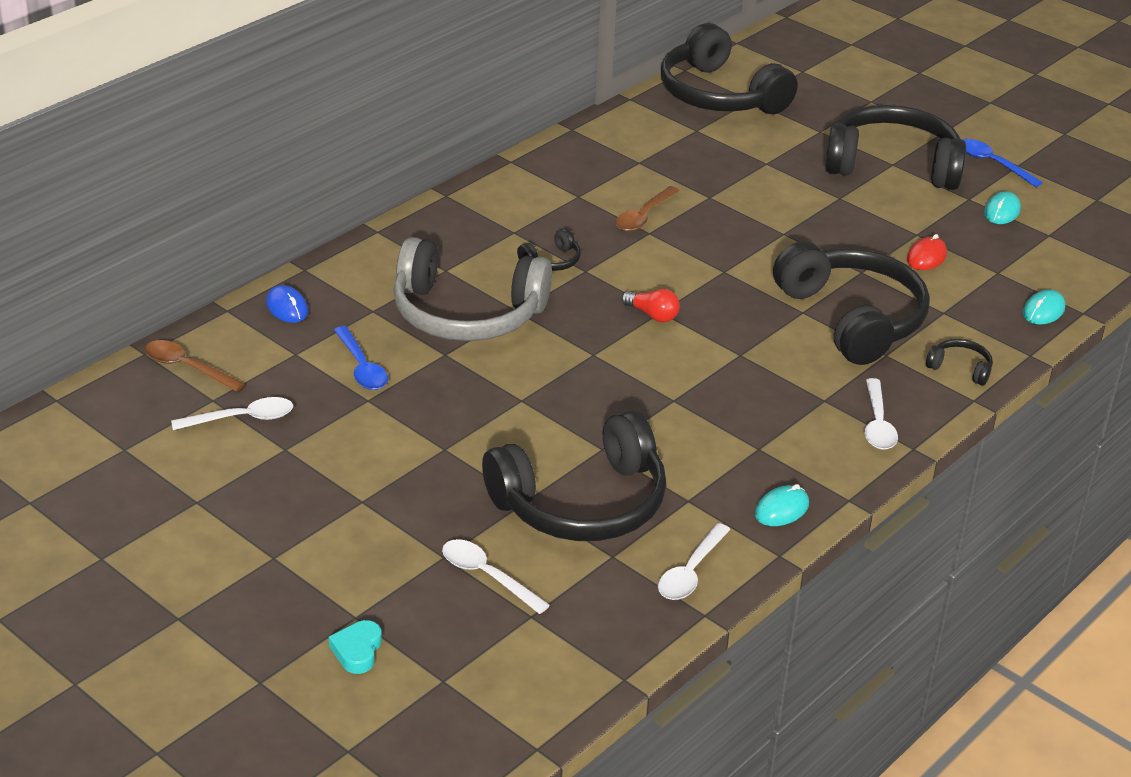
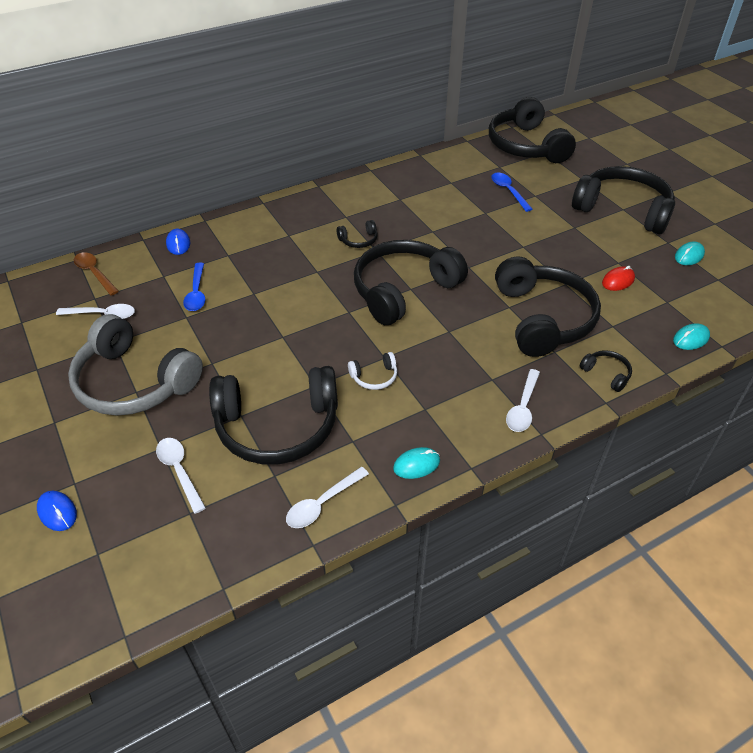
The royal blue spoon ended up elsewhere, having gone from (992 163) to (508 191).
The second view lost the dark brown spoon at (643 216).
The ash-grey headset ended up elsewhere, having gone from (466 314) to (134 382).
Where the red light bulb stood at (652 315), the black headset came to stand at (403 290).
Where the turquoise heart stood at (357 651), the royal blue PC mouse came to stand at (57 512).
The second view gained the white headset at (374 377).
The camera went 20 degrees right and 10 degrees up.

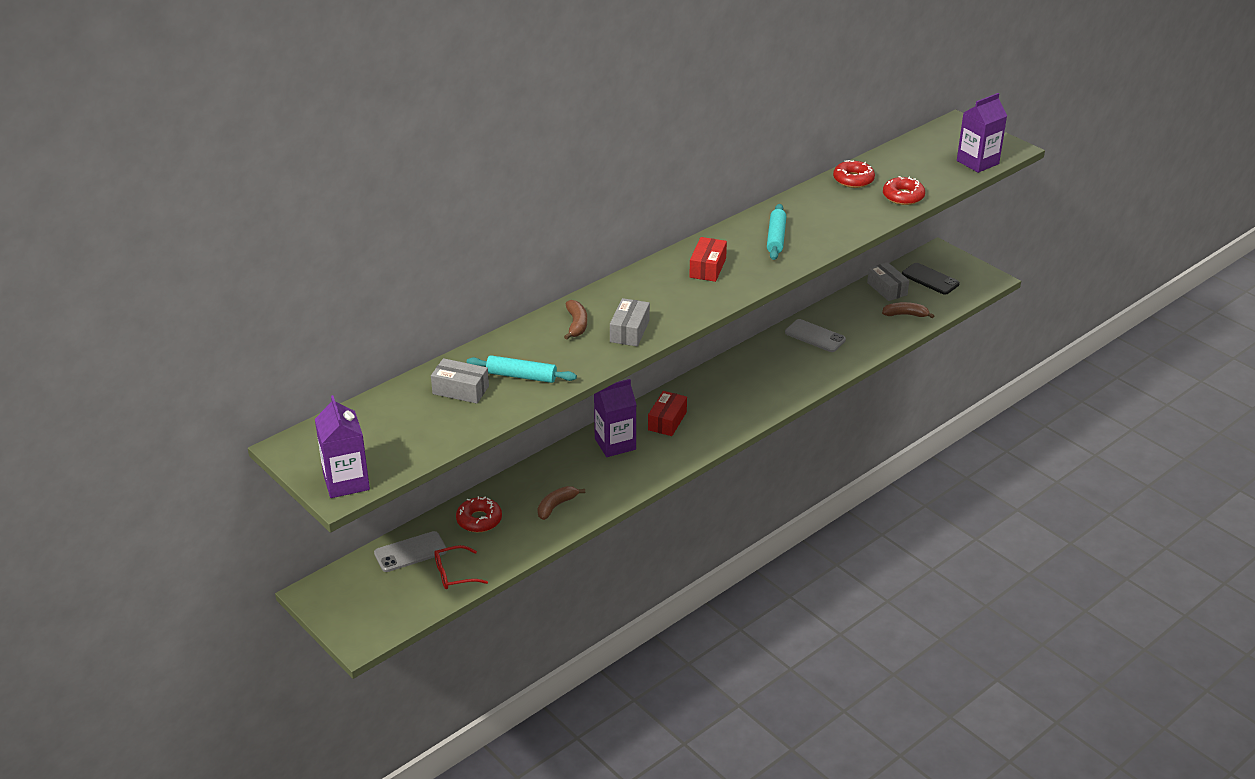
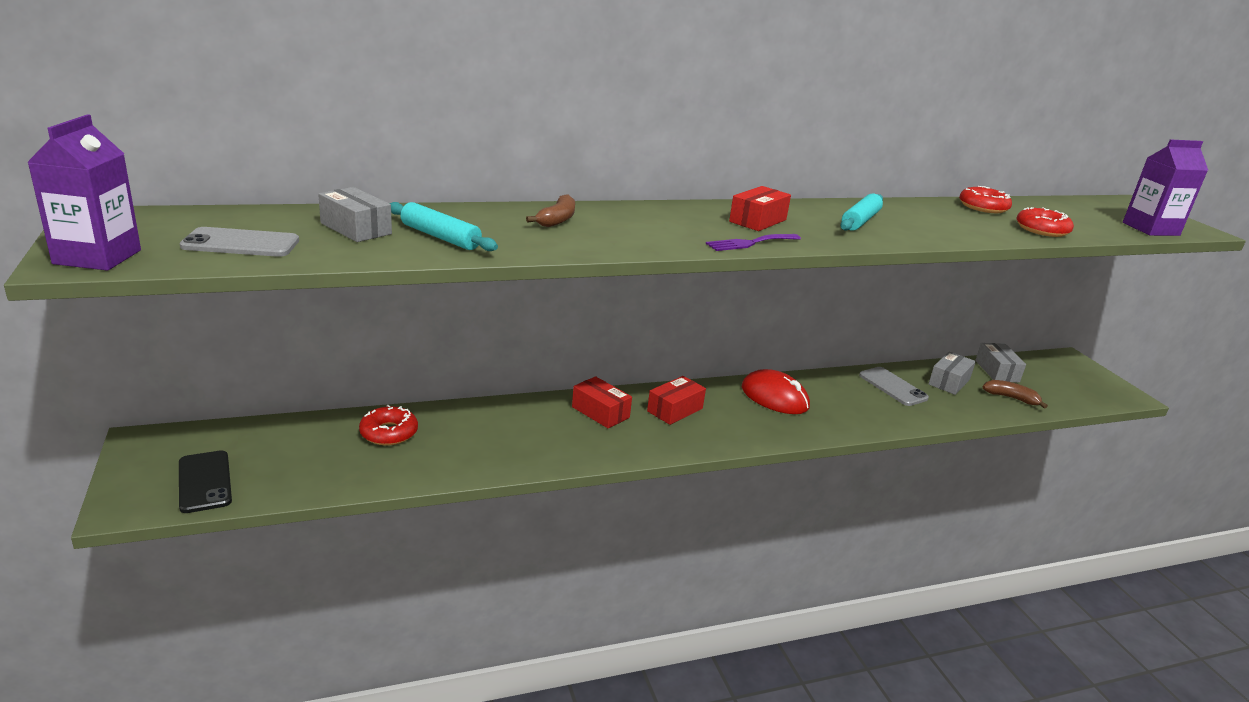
The black smartphone ended up elsewhere, having gone from (930 279) to (205 482).
The ash-grey box ended up elsewhere, having gone from (629 331) to (949 382).
Where the royal purple juice carton stood at (615 444), the red box came to stand at (600 412).
The second view lost the dark brown banana at (556 506).
The ash-grey smartphone ended up elsewhere, having gone from (410 552) to (241 244).
The second view lost the red eyeglasses at (454 574).
The second view gained the royal purple fork at (750 243).
The second view gained the red PC mouse at (774 397).
The camera went 20 degrees right and 10 degrees down.

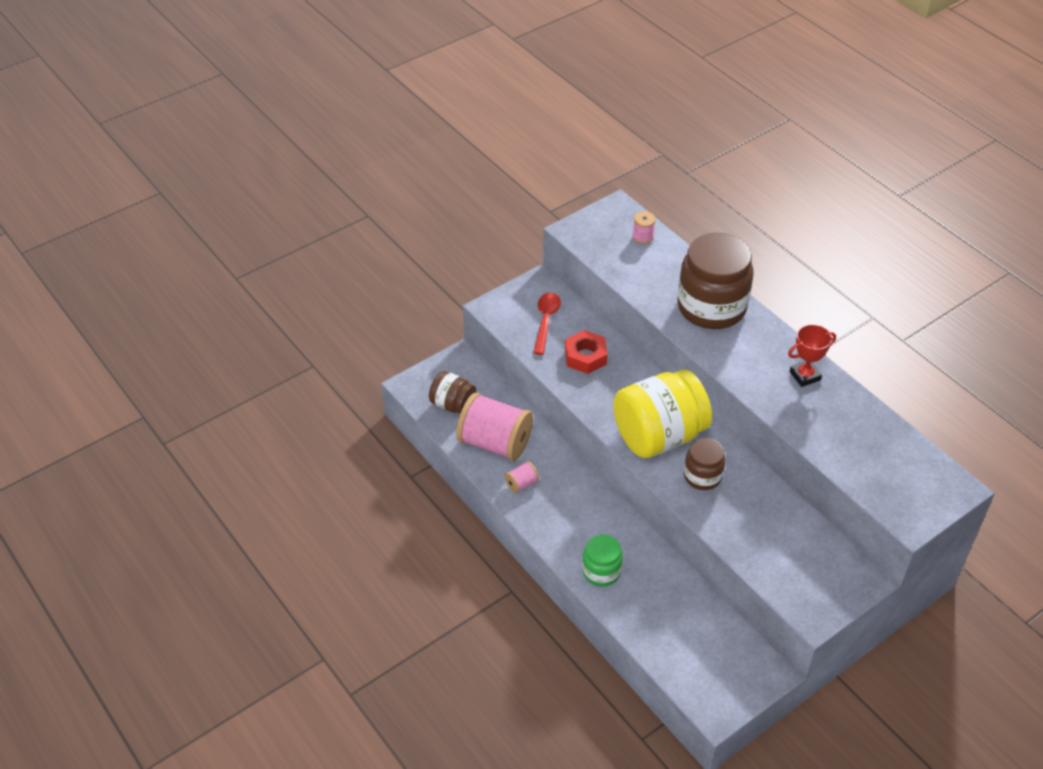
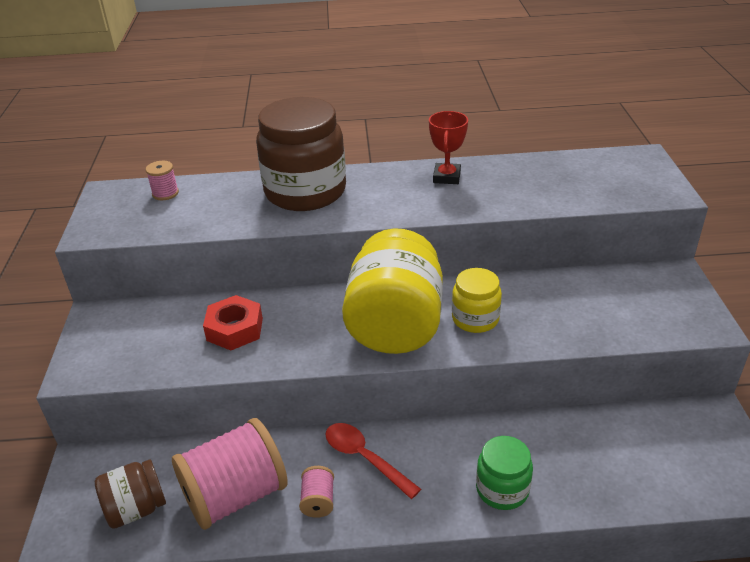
The red spoon ended up elsewhere, having gone from (546 321) to (365 458).
What was the dark brown jam jar at (702 476) turned into the yellow jam jar at (475 319).
The camera went 55 degrees left and 10 degrees down.

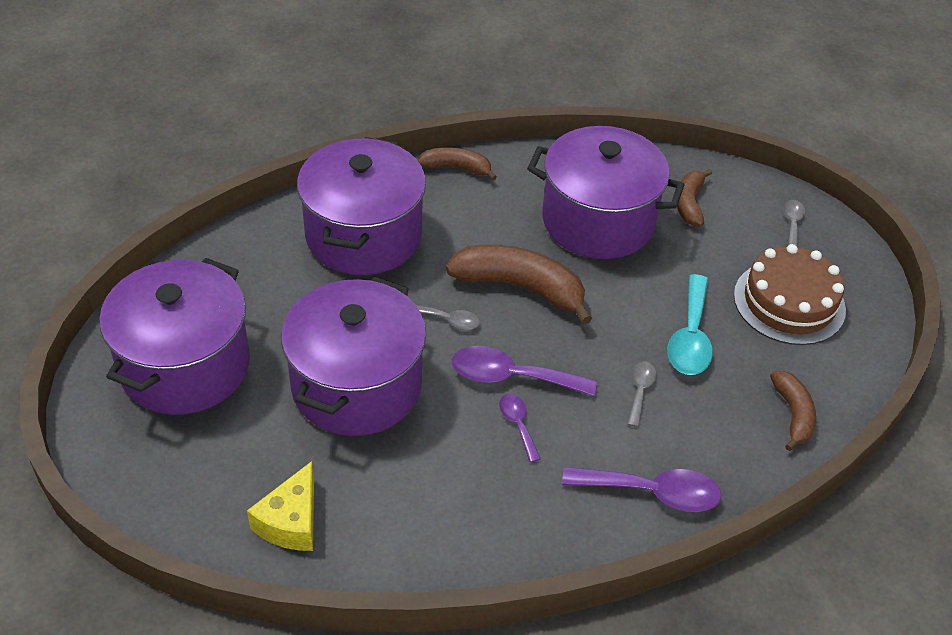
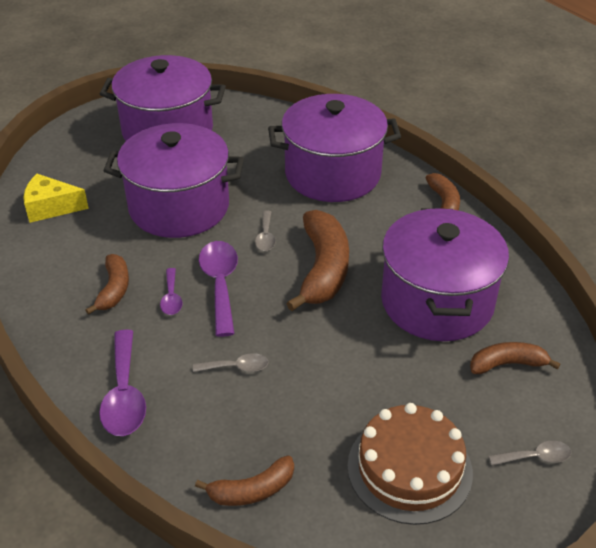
The second view lost the turquoise spoon at (690 337).
The royal purple spoon at (518 424) ended up facing another way, 120 degrees clockwise from before.
The second view gained the dark brown banana at (114 289).
The camera went 75 degrees right and 5 degrees down.

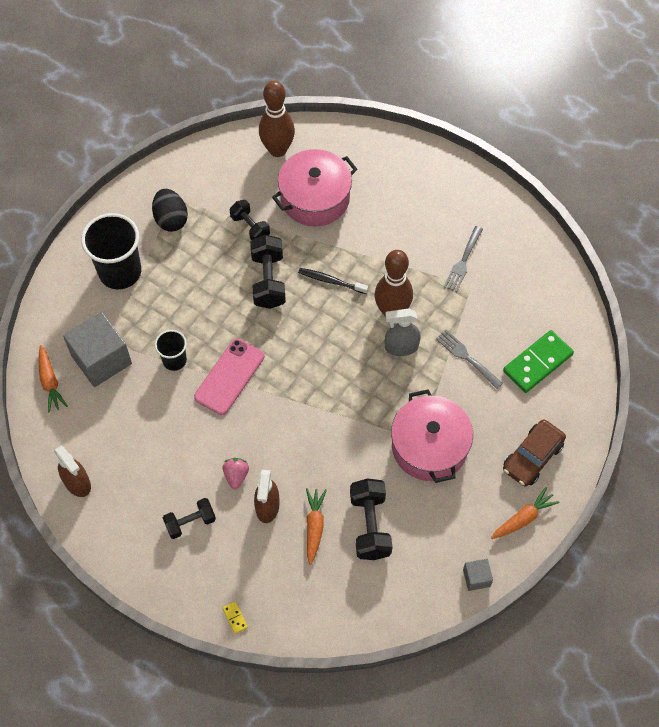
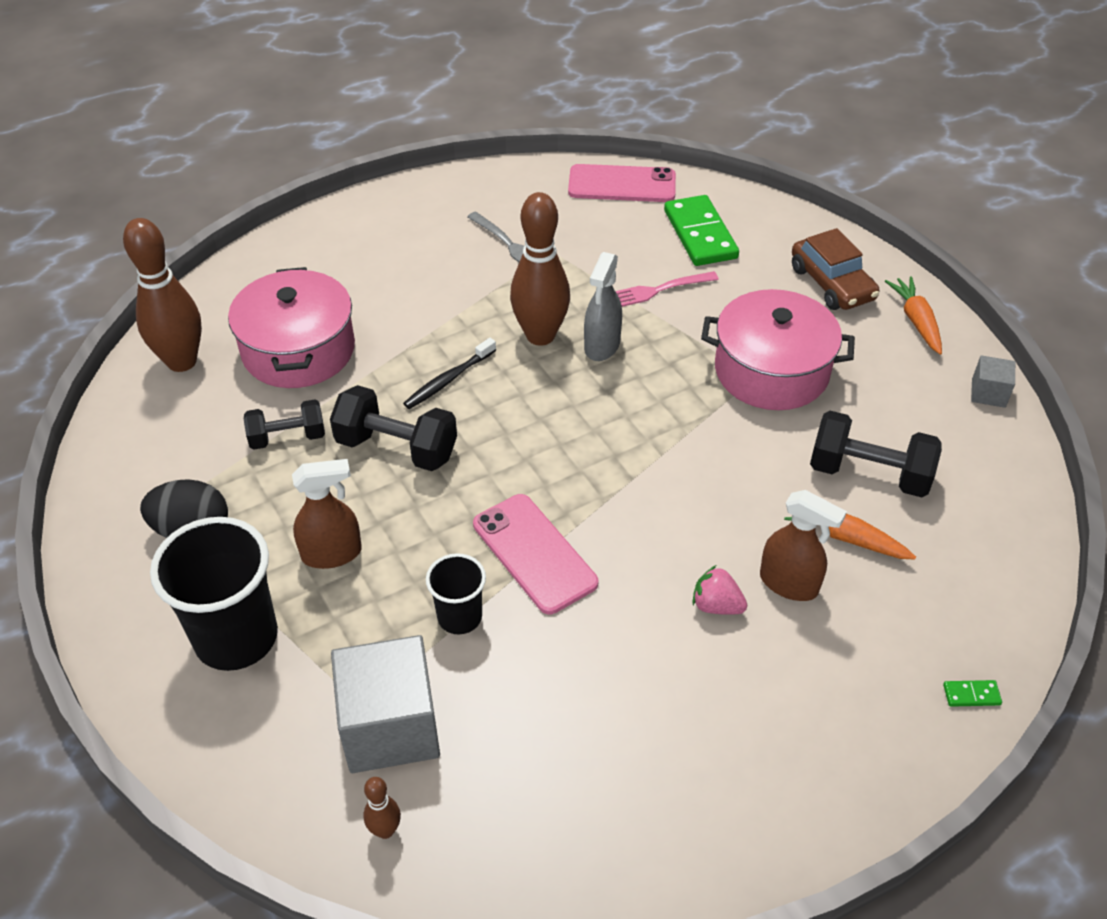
What was the ash-grey fork at (467 357) turned into the rosy fork at (656 290).
Where the bright orange carrot stood at (50 382), the dark brown skittle came to stand at (385 830).
The dark brown spray cleaner ended up elsewhere, having gone from (77 483) to (332 553).
The second view lost the black hand weight at (190 522).
What was the yellow domino tile at (235 618) turned into the leaf-green domino tile at (971 695).
The second view gained the rosy smartphone at (622 184).
The camera went 65 degrees left and 15 degrees down.

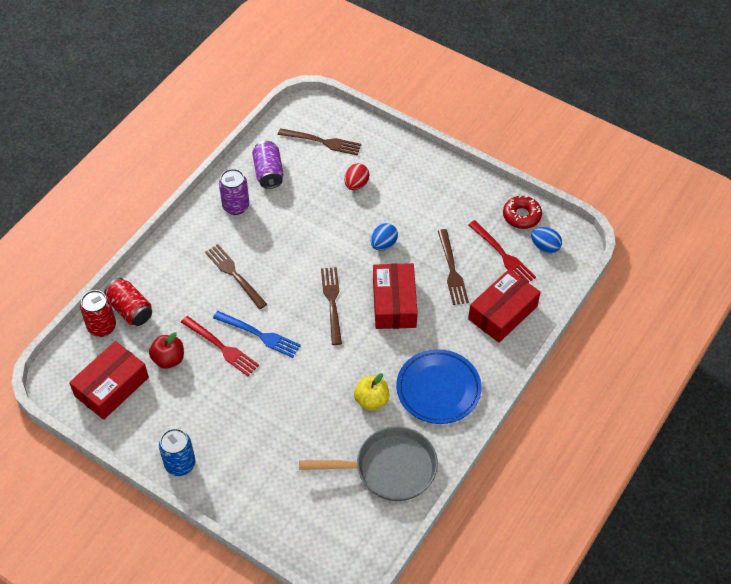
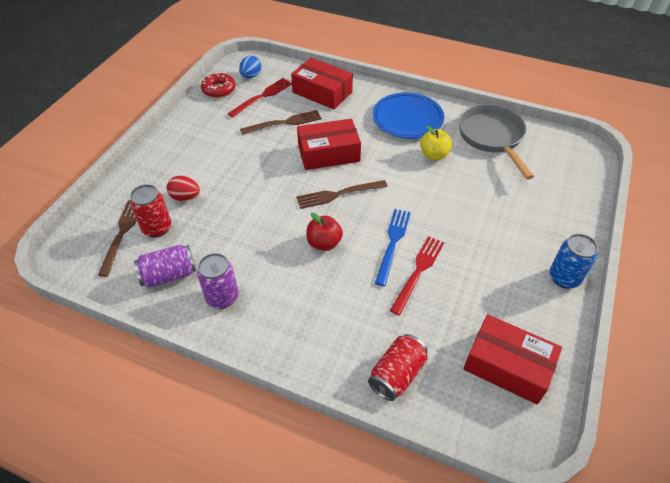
The second view lost the royal blue egg shape at (383 244).
The second view lost the dark brown fork at (234 274).
The red tin ended up elsewhere, having gone from (102 327) to (157 228).
The red apple ended up elsewhere, having gone from (168 359) to (324 243).
The camera went 100 degrees left and 5 degrees down.

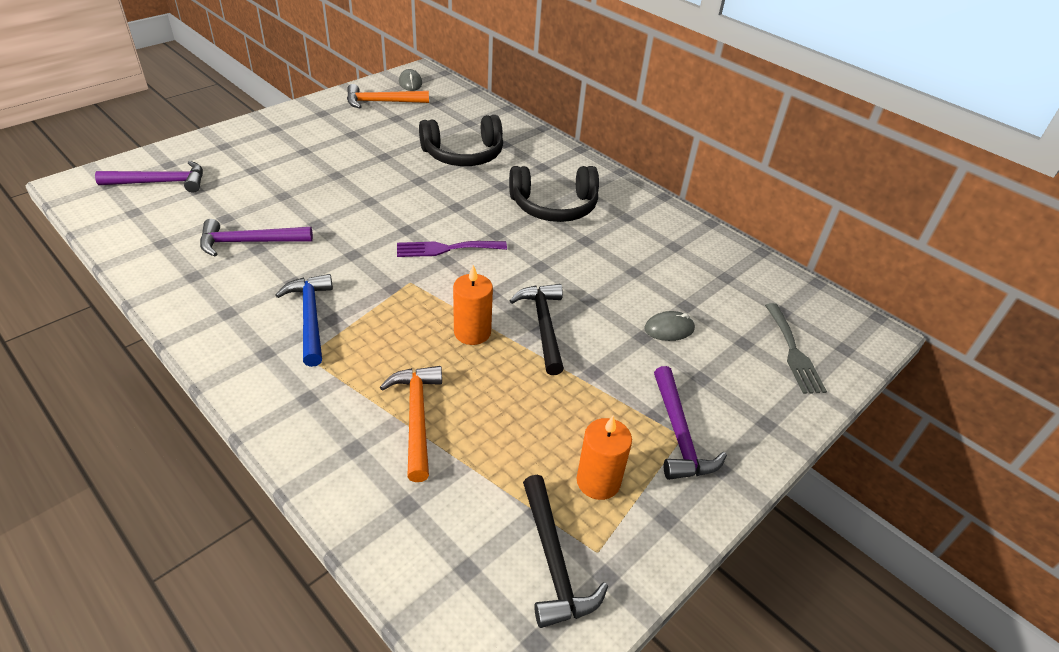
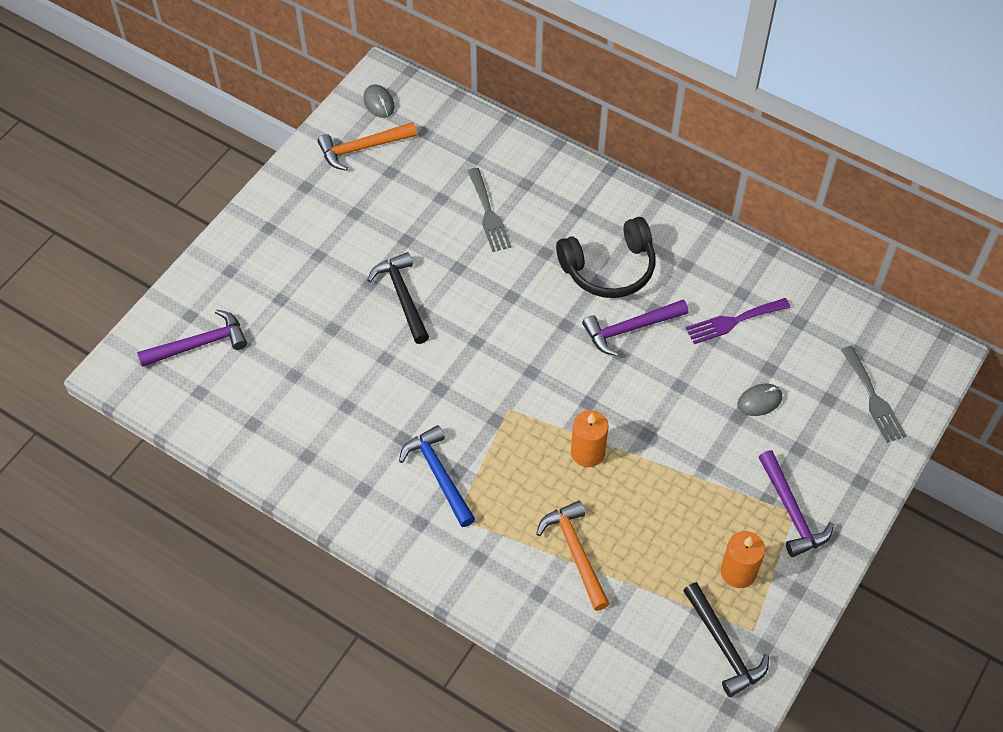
Where the black headset stood at (463 154), the ash-grey fork came to stand at (488 213).
The royal purple hammer ended up elsewhere, having gone from (249 242) to (630 329).
The royal purple fork ended up elsewhere, having gone from (446 249) to (733 321).
The black hammer ended up elsewhere, having gone from (544 326) to (403 296).
The camera went 10 degrees left and 15 degrees up.

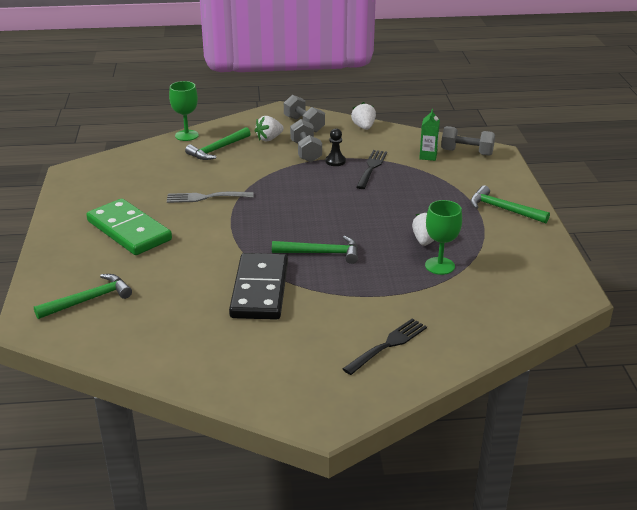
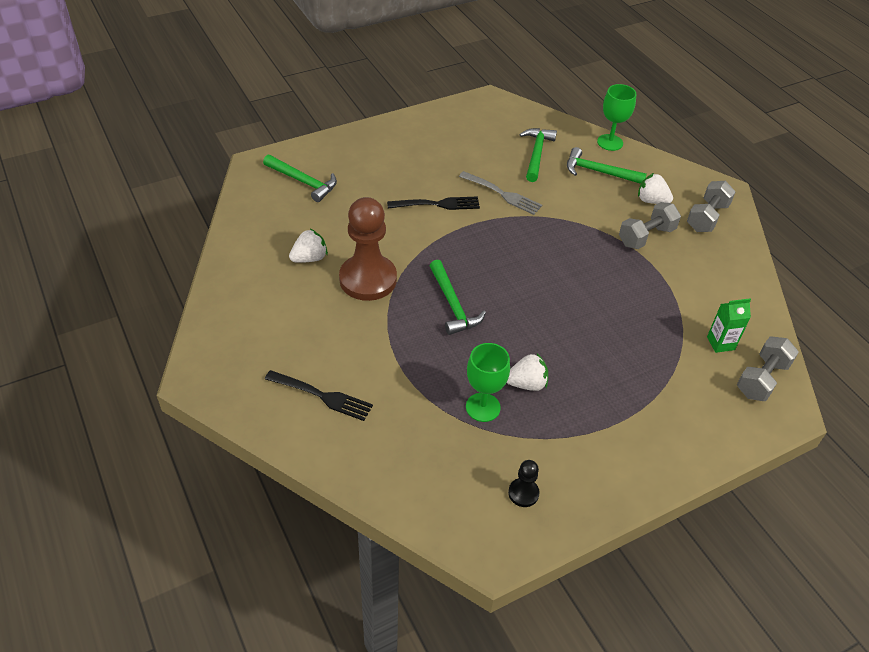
The white berry ended up elsewhere, having gone from (363 127) to (309 258).
The ash-grey hand weight at (466 152) ended up facing another way, 45 degrees clockwise from before.
The black pawn ended up elsewhere, having gone from (335 161) to (523 493).
The black fork ended up elsewhere, having gone from (371 168) to (437 204).
The leaf-green hammer ended up elsewhere, having gone from (503 209) to (536 154).
The ash-grey fork at (206 197) ended up facing another way, 150 degrees clockwise from before.
The second view lost the leaf-green domino tile at (129 230).
Where the black domino tile stood at (260 290), the dark brown pawn came to stand at (368 279).
The camera went 65 degrees right and 15 degrees up.

